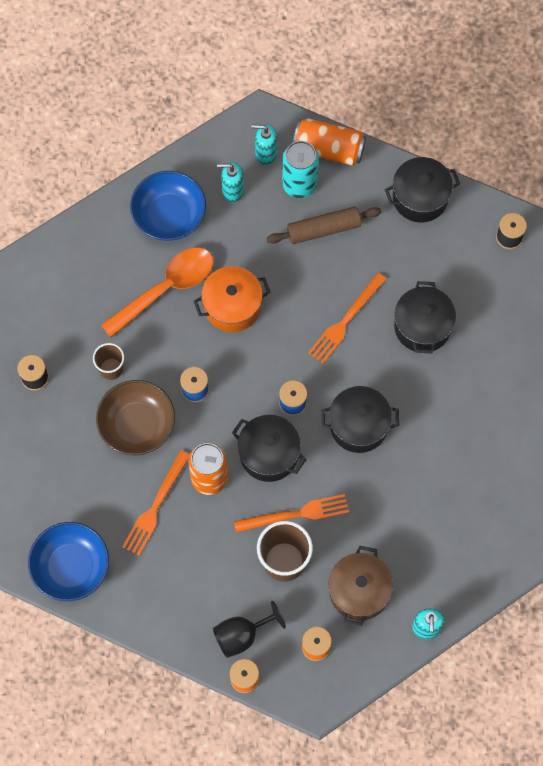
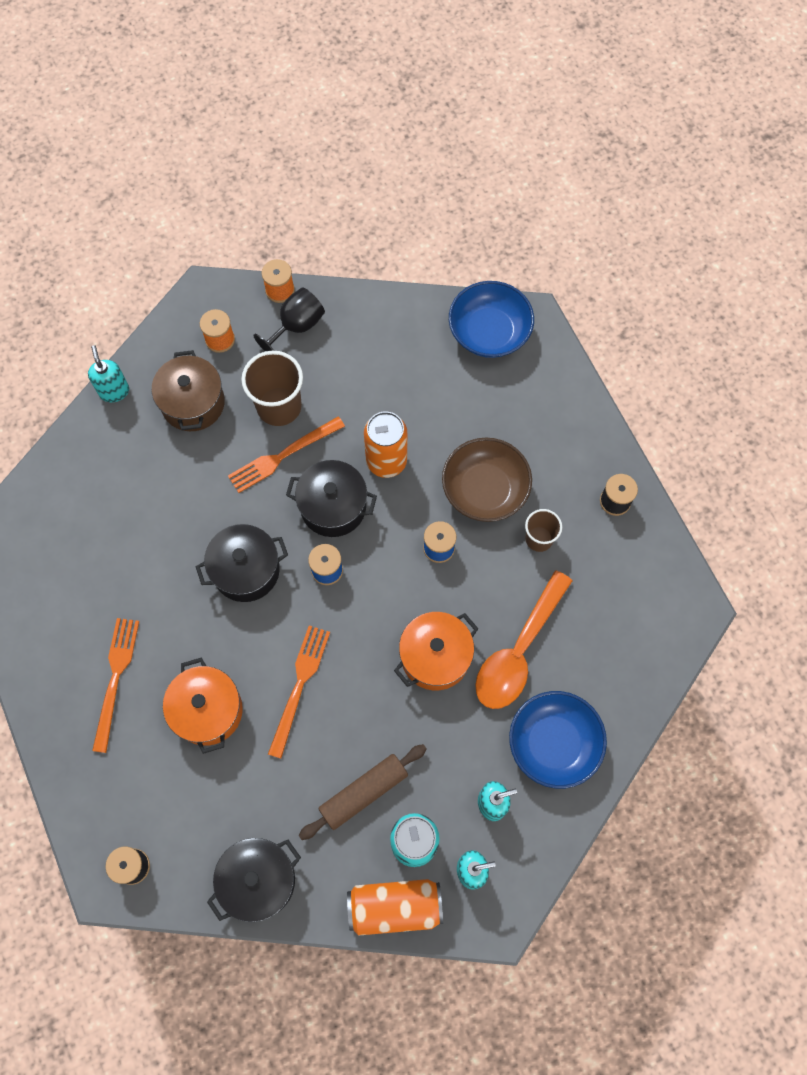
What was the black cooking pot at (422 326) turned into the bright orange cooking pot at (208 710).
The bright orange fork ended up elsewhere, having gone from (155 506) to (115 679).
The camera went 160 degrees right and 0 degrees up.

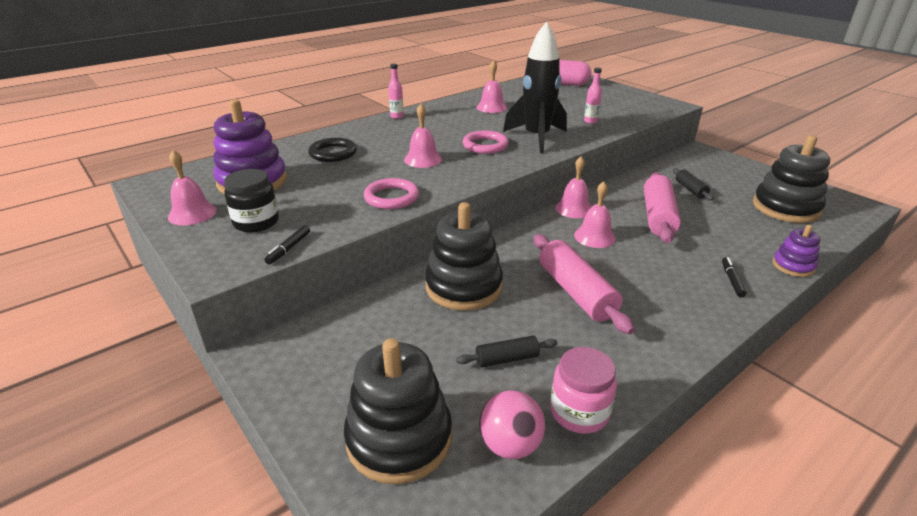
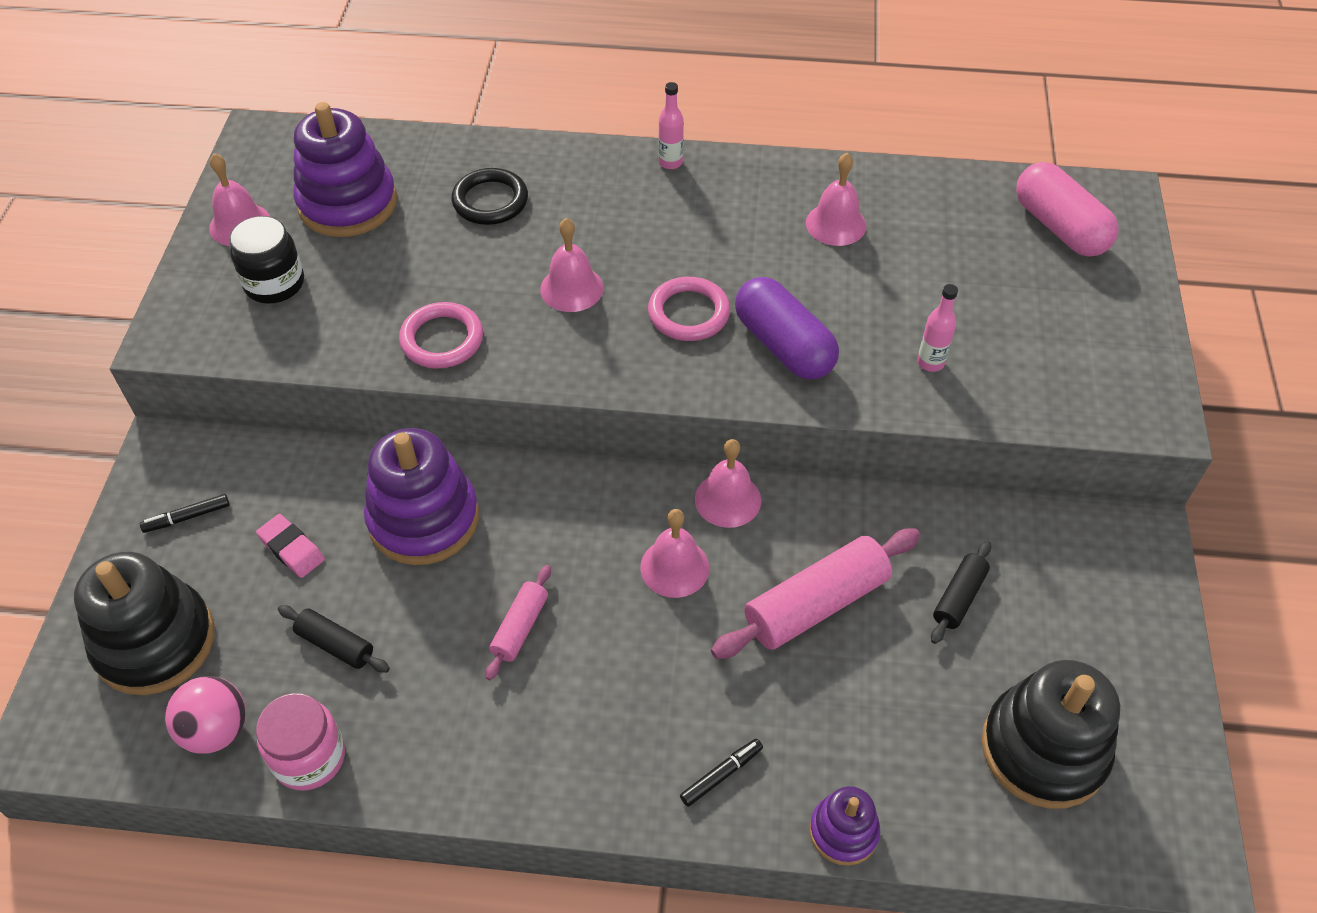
Where the black rocket stood at (536 138), the royal purple pill shape came to stand at (783 345).
What was the black stacking toy at (463 287) turned into the royal purple stacking toy at (424 519).
The black felt pen ended up elsewhere, having gone from (289 248) to (187 517).
The size of the rosy pastry roller at (576 292) changed by a factor of 0.53.
The second view gained the rosy eraser at (292 549).
The camera went 45 degrees right and 20 degrees up.

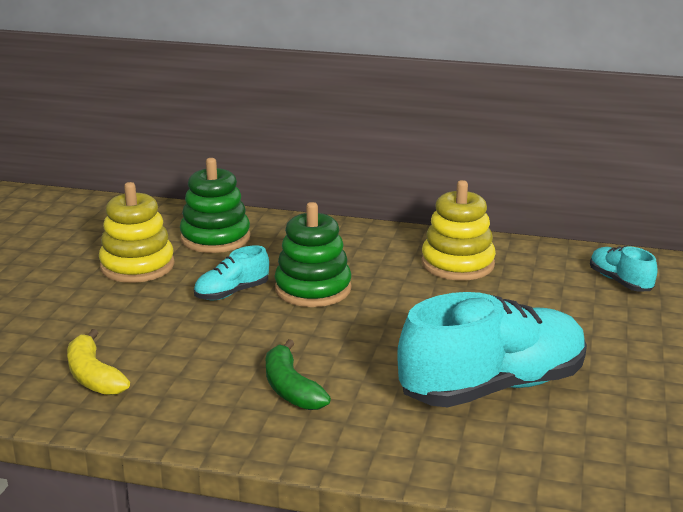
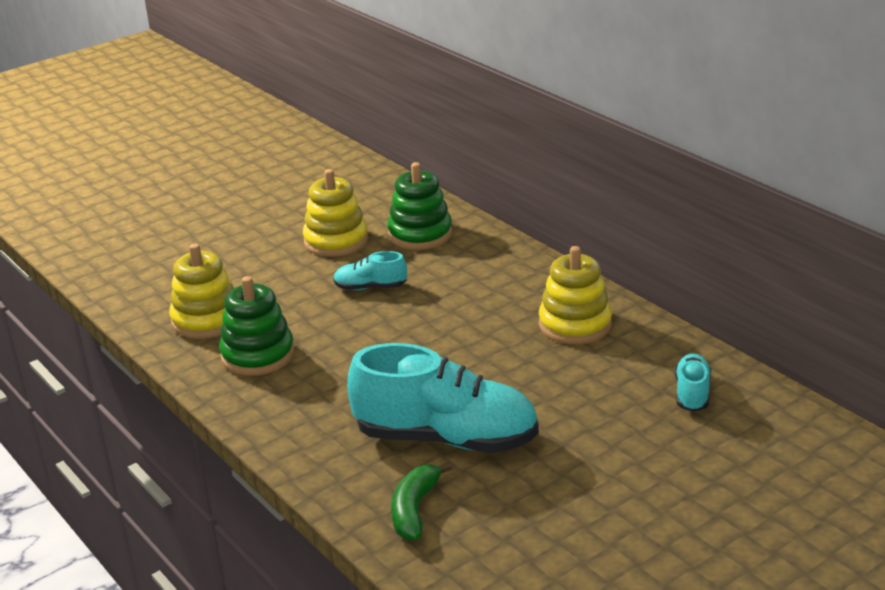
The leaf-green stacking toy ended up elsewhere, having gone from (313 289) to (258 355).
Where the yellow banana stood at (93 376), the yellow stacking toy came to stand at (207 320).
The leaf-green banana ended up elsewhere, having gone from (291 388) to (415 510).
The camera went 40 degrees right and 5 degrees up.

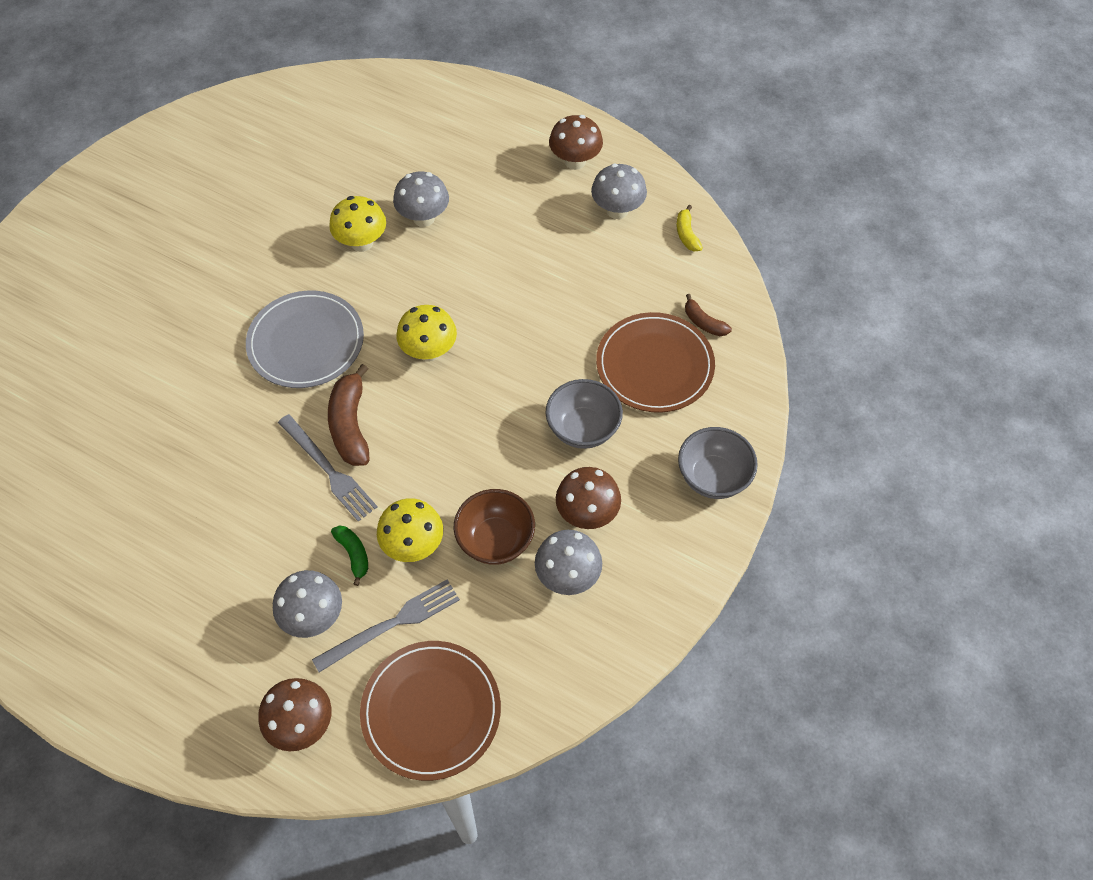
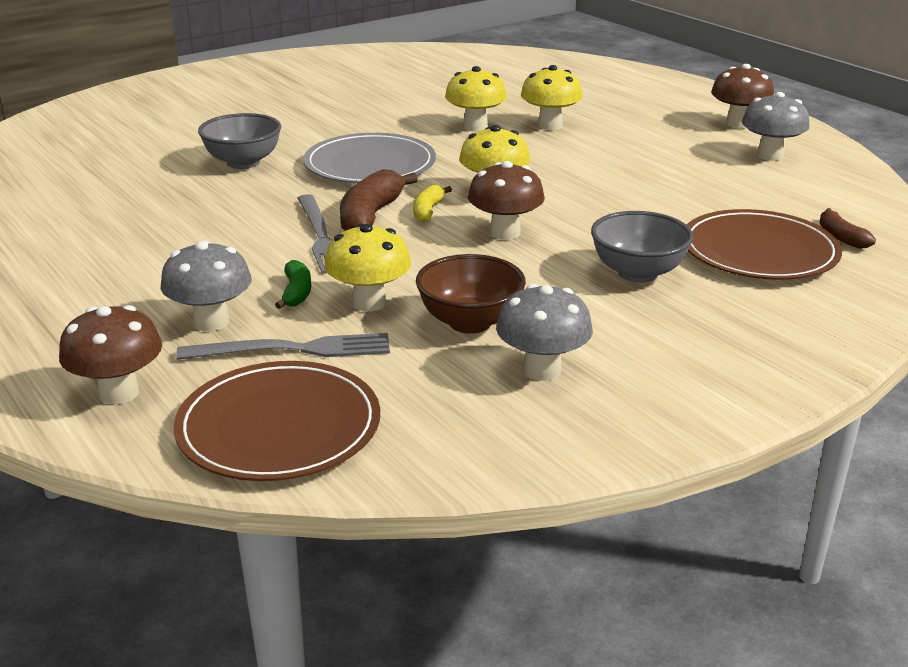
What was the ash-grey fungus at (424 218) turned into the yellow fungus at (550 125).
The yellow banana ended up elsewhere, having gone from (686 234) to (428 211).
The ash-grey serving bowl ended up elsewhere, having gone from (713 477) to (243 162).
The dark brown fungus ended up elsewhere, having gone from (587 513) to (505 233).
The camera went 25 degrees right and 30 degrees down.

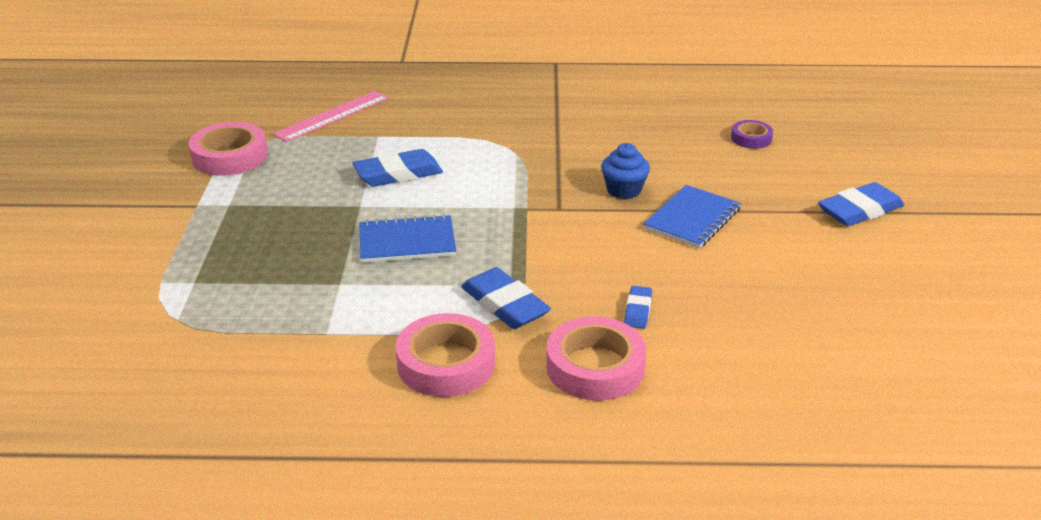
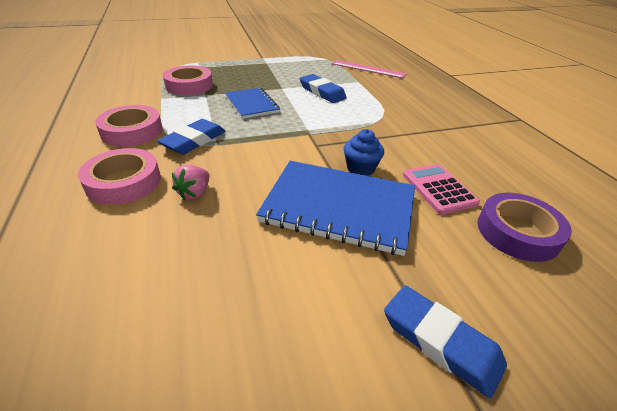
The size of the royal purple tape at (751 138) changed by a factor of 1.79.
The rosy tape ended up elsewhere, having gone from (230 156) to (189 85).
The size of the royal blue notepad at (692 219) changed by a factor of 1.70.
Where the royal blue eraser stood at (638 310), the rosy berry came to stand at (194 193).
The second view gained the rosy adding machine at (439 189).
The camera went 70 degrees right and 5 degrees up.

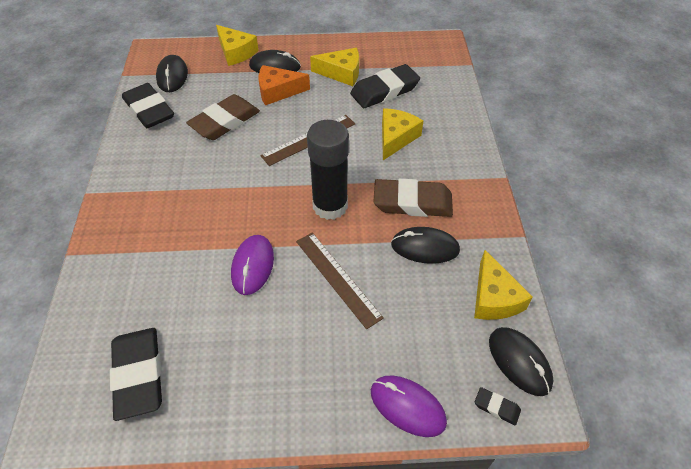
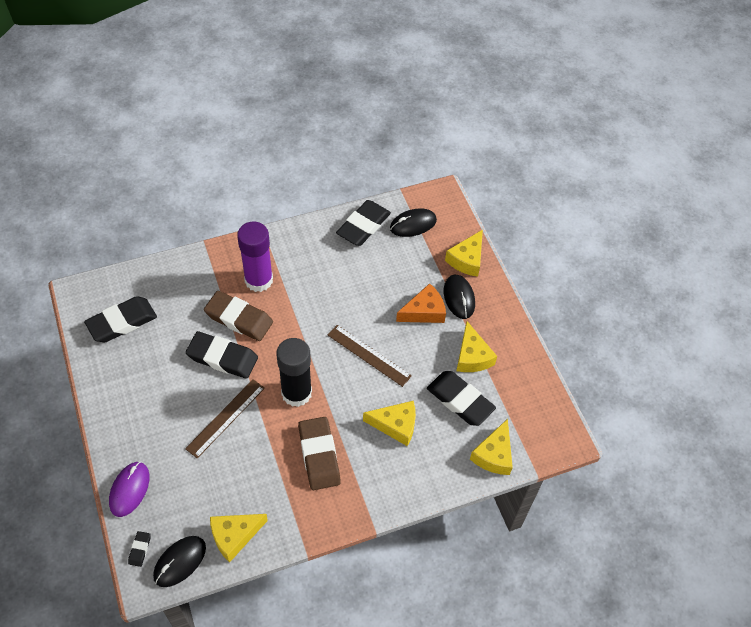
The bright orange cheese wedge at (278 91) ended up facing another way, 90 degrees clockwise from before.
The dark brown eraser ended up elsewhere, having gone from (225 121) to (239 318).
The second view lost the black PC mouse at (425 247).
Where the royal purple PC mouse stood at (253 266), the black eraser came to stand at (222 357).
The second view gained the royal purple glue stick at (258 280).
The second view gained the yellow cheese wedge at (494 454).
The camera went 70 degrees right and 5 degrees up.

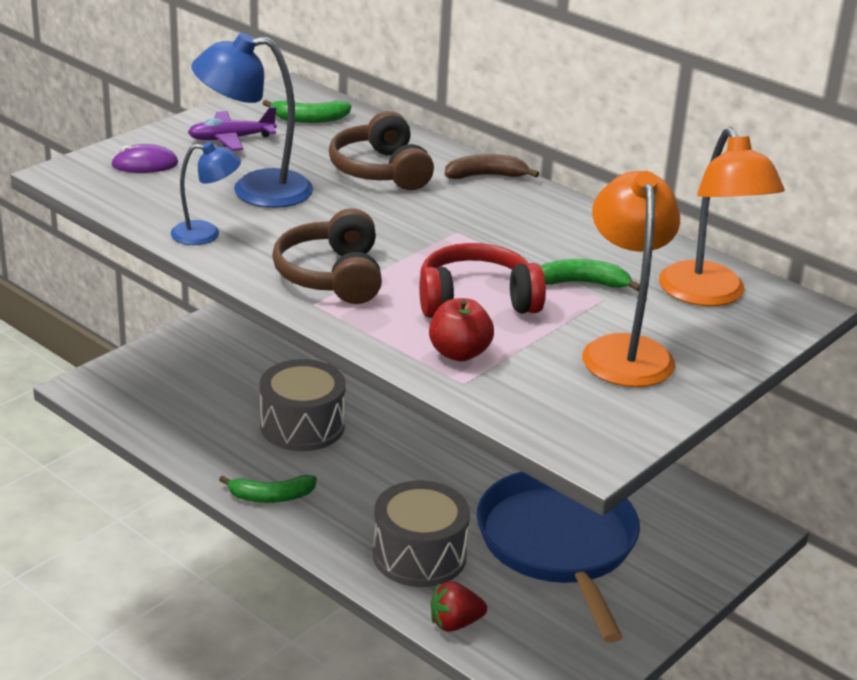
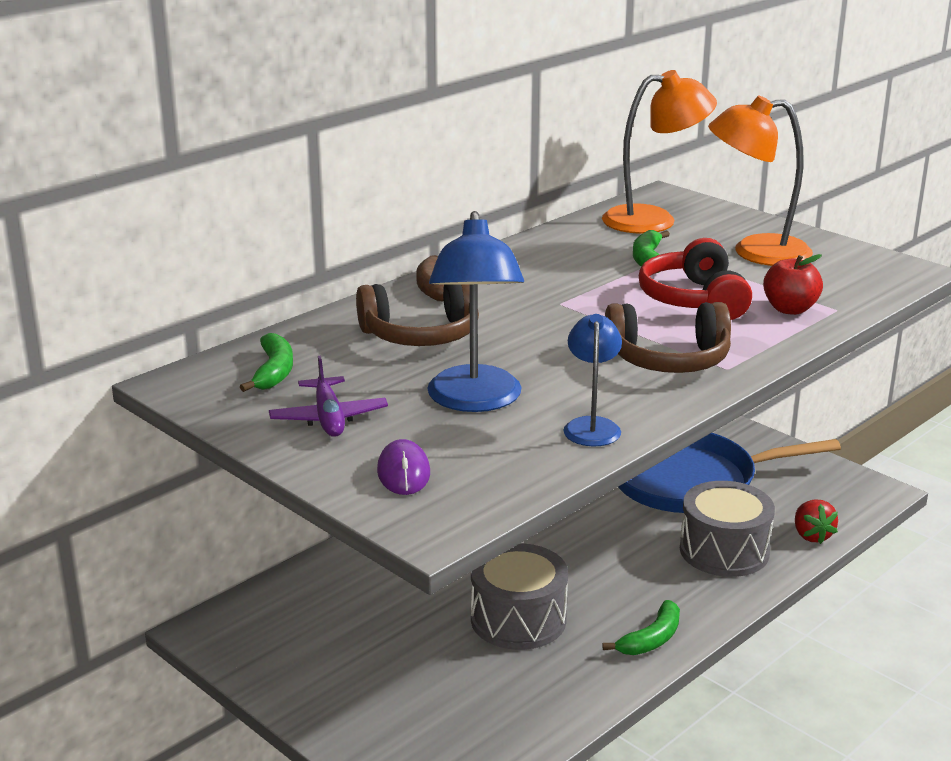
The leaf-green banana at (271 497) ended up facing another way, 45 degrees clockwise from before.
The camera went 85 degrees left and 5 degrees down.

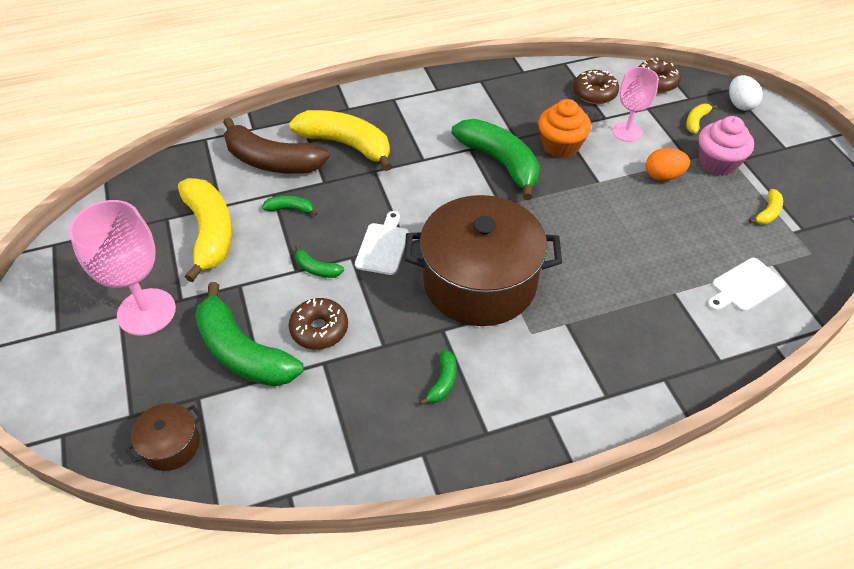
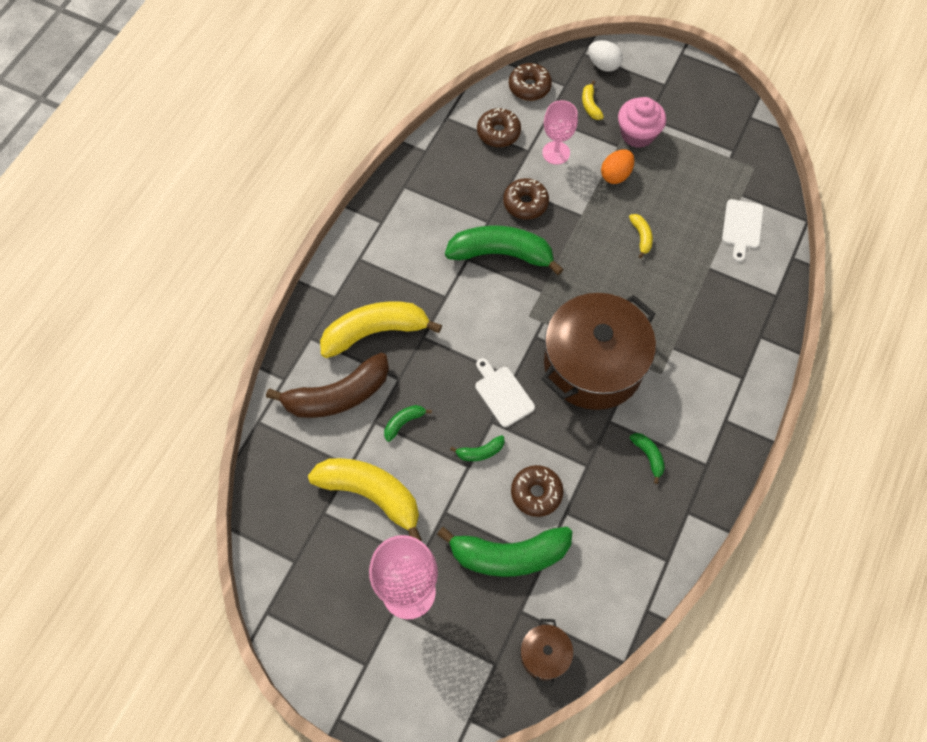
Where the bright orange muffin stood at (560 146), the dark brown glazed donut came to stand at (525 203).
The yellow banana ended up elsewhere, having gone from (768 213) to (641 237).
The camera went 45 degrees left and 15 degrees up.

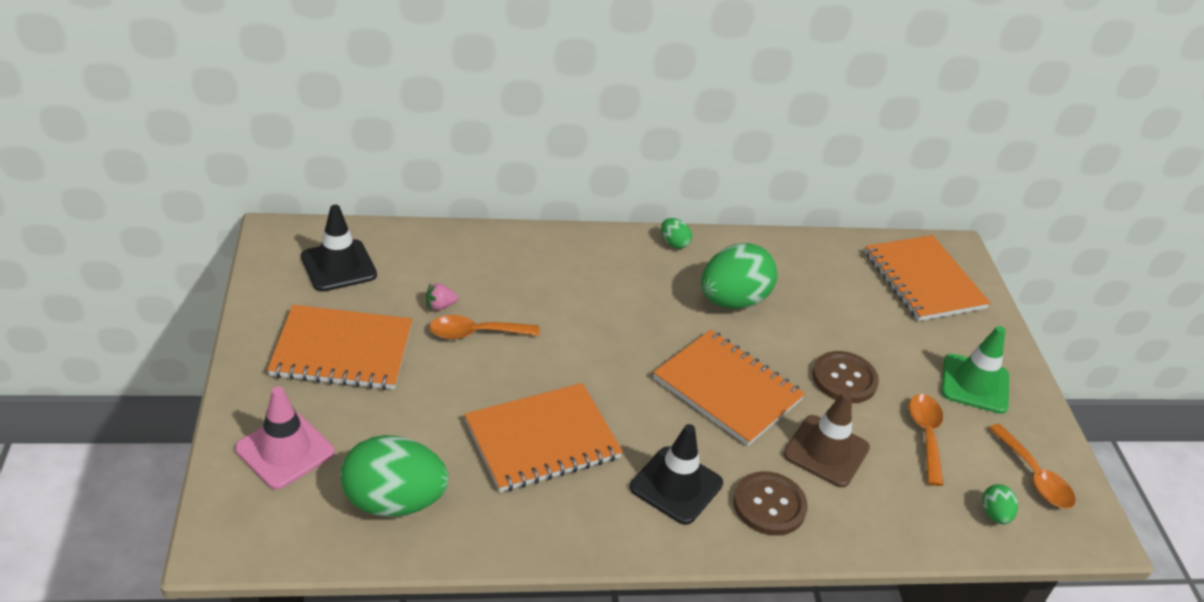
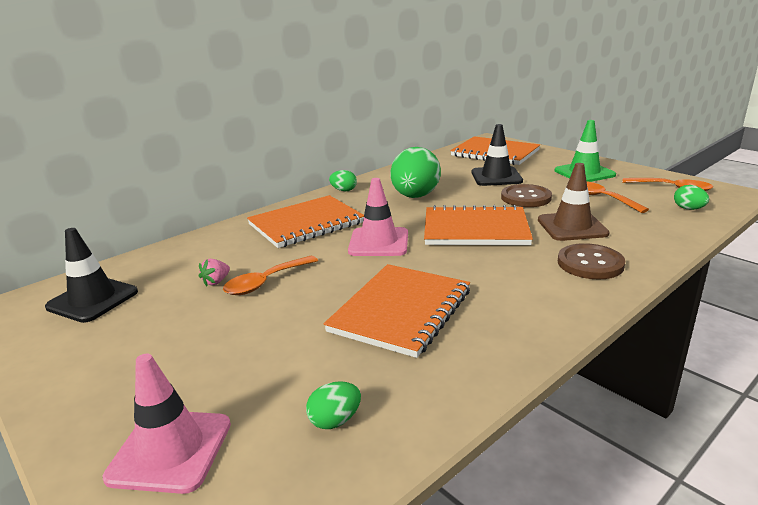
The bright orange notepad ended up elsewhere, having gone from (342 350) to (306 224).
The black traffic cone ended up elsewhere, having gone from (676 485) to (496 177).
The size of the leaf-green egg shape at (394 501) changed by a factor of 0.45.
The second view gained the rosy traffic cone at (378 242).
The camera went 30 degrees left and 15 degrees down.

